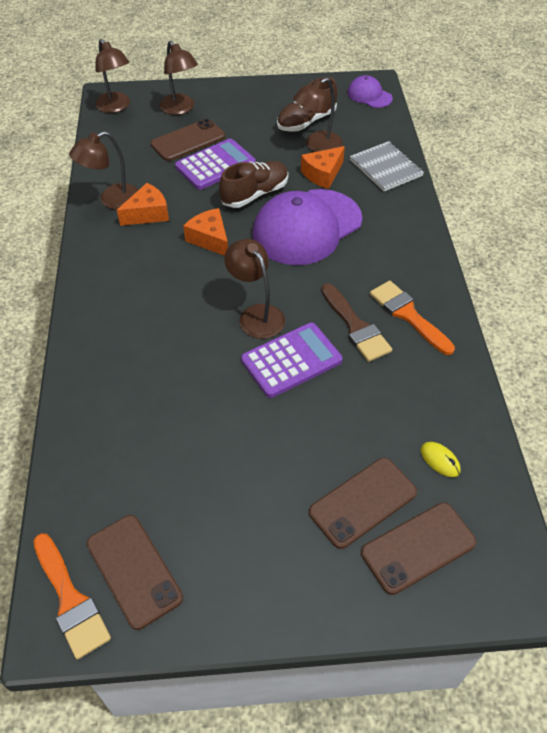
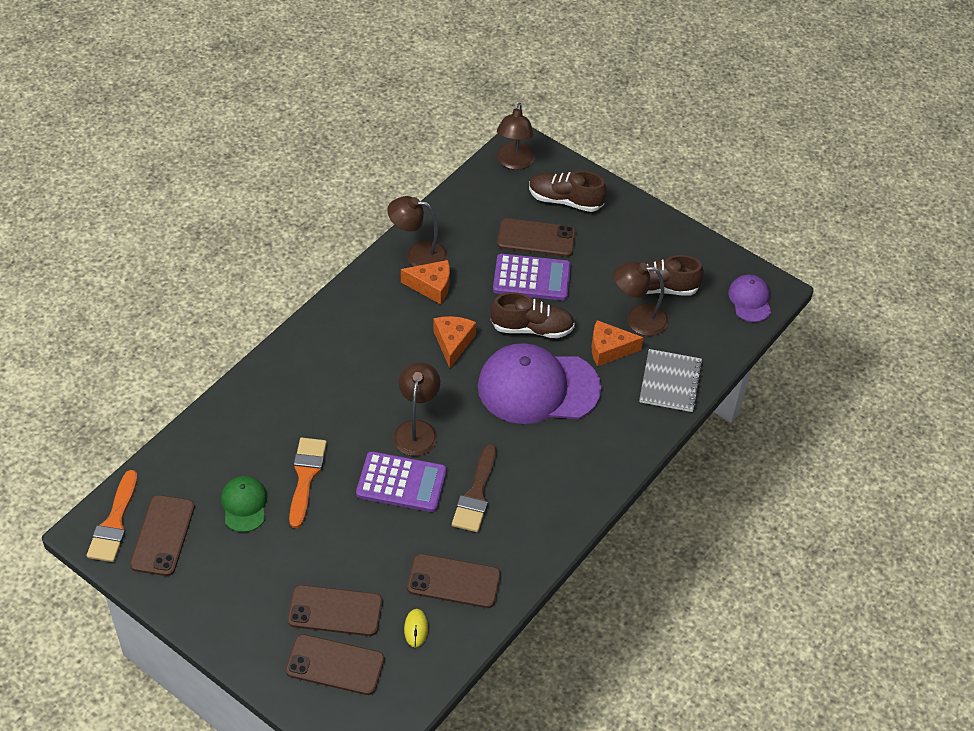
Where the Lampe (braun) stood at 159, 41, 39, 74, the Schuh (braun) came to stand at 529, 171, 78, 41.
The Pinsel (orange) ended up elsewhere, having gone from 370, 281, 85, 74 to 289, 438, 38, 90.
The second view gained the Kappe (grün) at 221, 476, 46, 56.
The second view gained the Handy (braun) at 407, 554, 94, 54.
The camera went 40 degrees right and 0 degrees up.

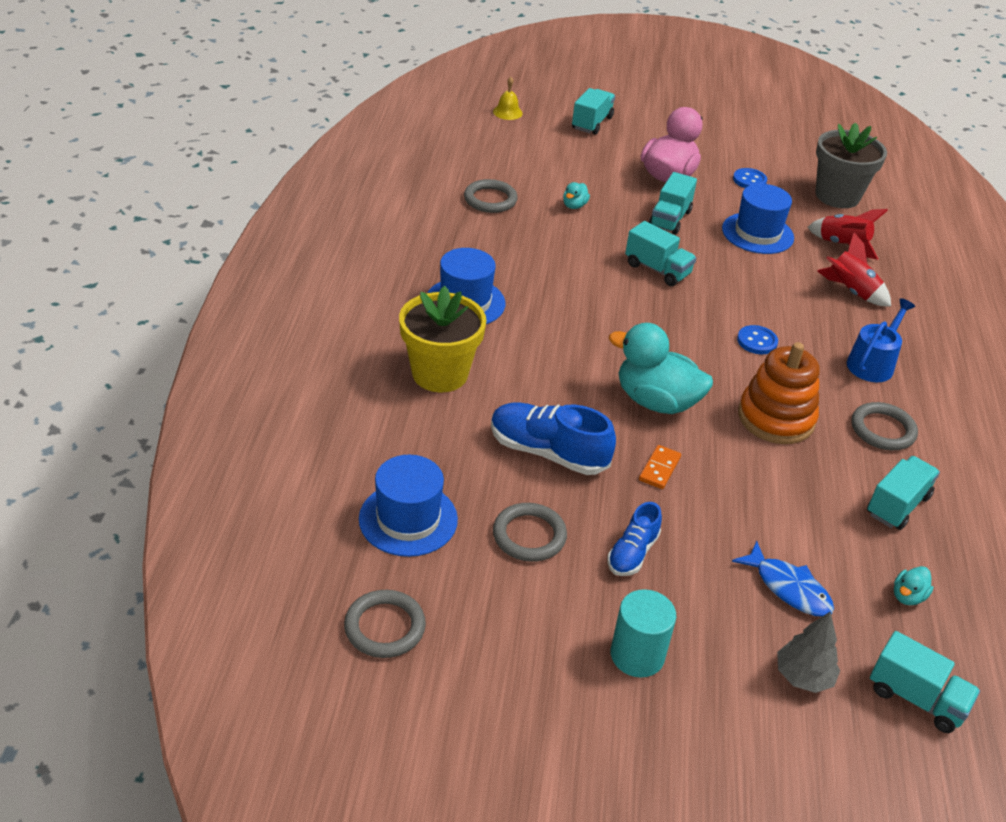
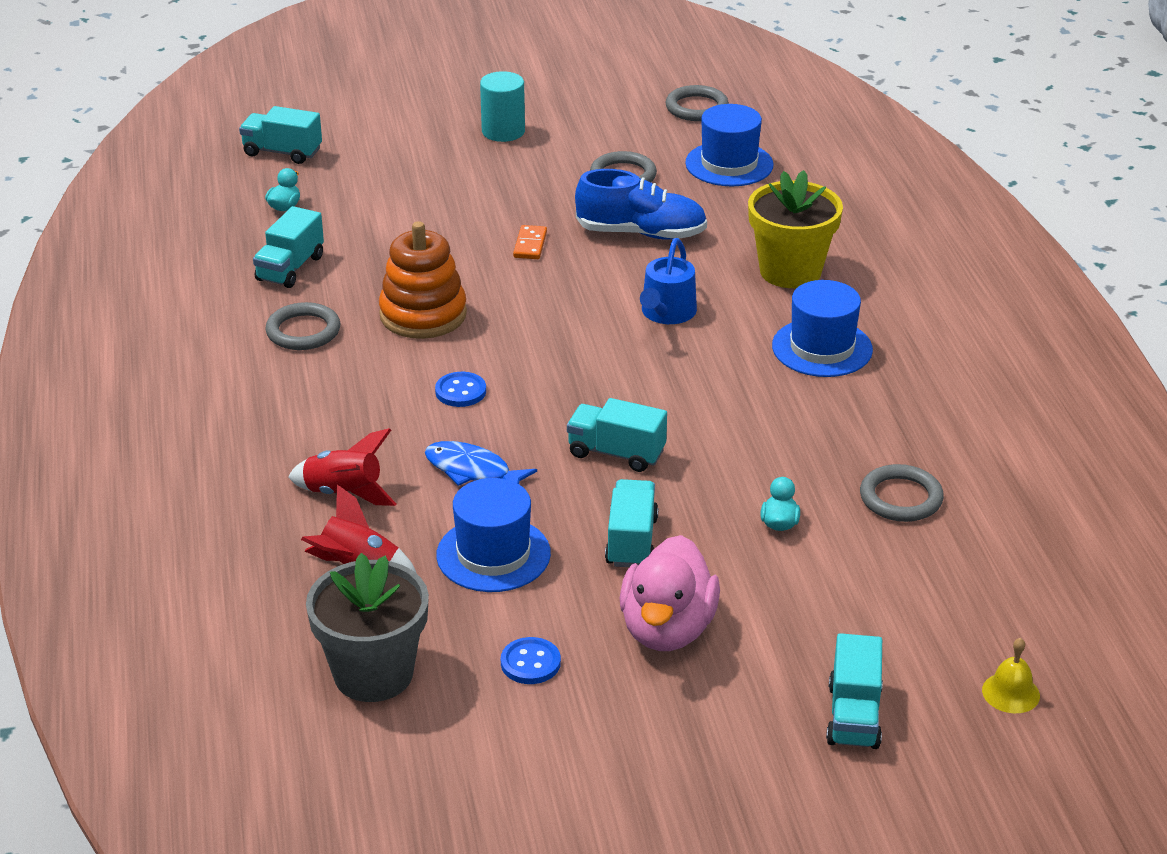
The Gießkanne (blau) ended up elsewhere, having gone from 847, 298, 68, 84 to 640, 238, 57, 86.
The second view lost the Ente (türkis) at 609, 323, 104, 91.
The second view lost the Schuh (blau) at 607, 502, 55, 74.
The Fisch (blau) ended up elsewhere, having gone from 732, 541, 102, 75 to 425, 441, 112, 45.
The second view lost the Baum (grau) at 777, 612, 63, 81.
The camera went 165 degrees right and 5 degrees down.

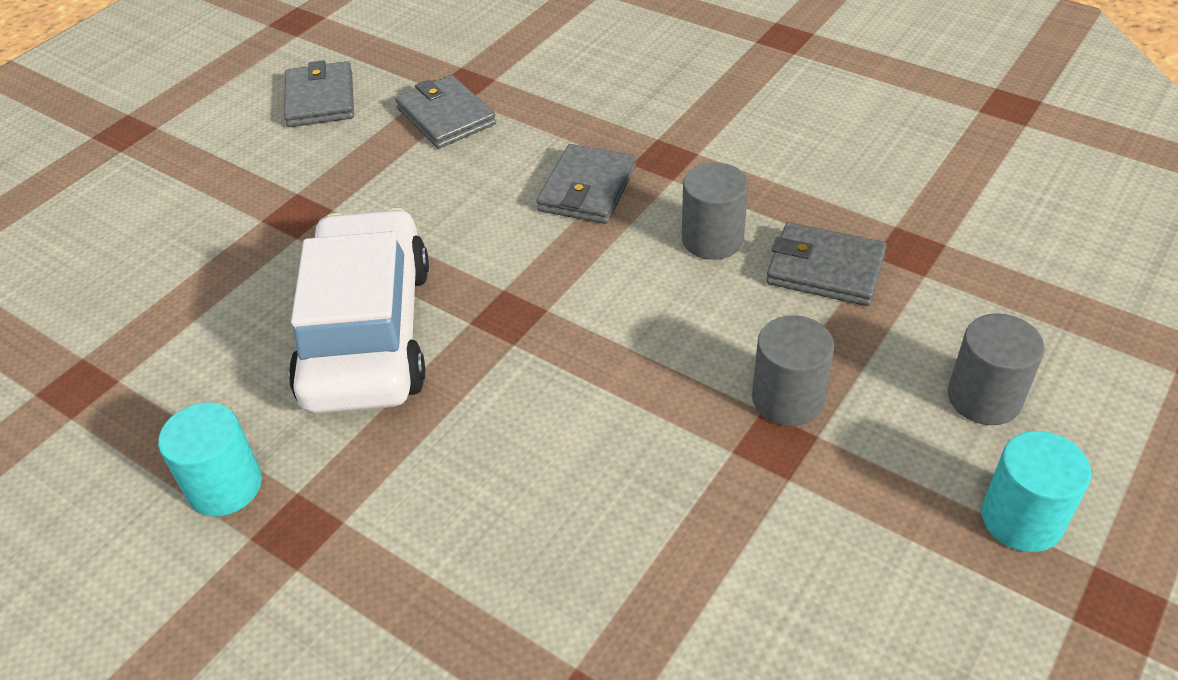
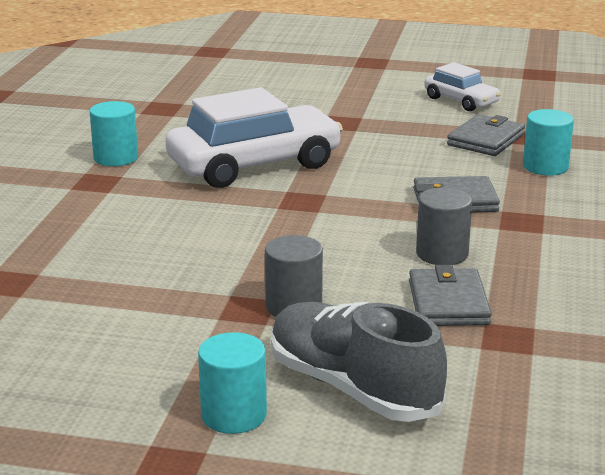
Where the Geldbörse (grau) stood at 284, 60, 70, 67, the Auto (weiß) came to stand at 424, 62, 77, 49.
Where the Vollzylinder (grau) stood at 948, 313, 97, 112, the Schuh (grau) came to stand at 271, 302, 176, 120.
The second view gained the Vollzylinder (türkis) at 523, 109, 51, 67.
The camera went 65 degrees right and 20 degrees down.

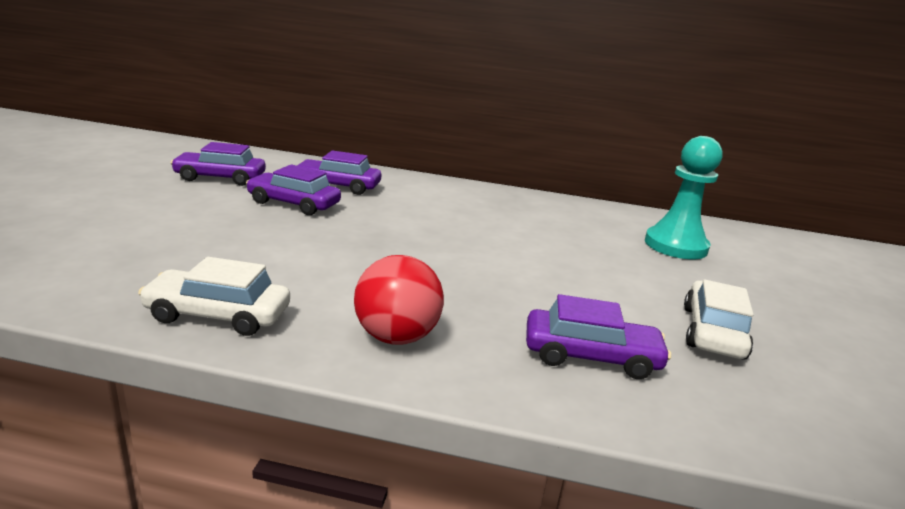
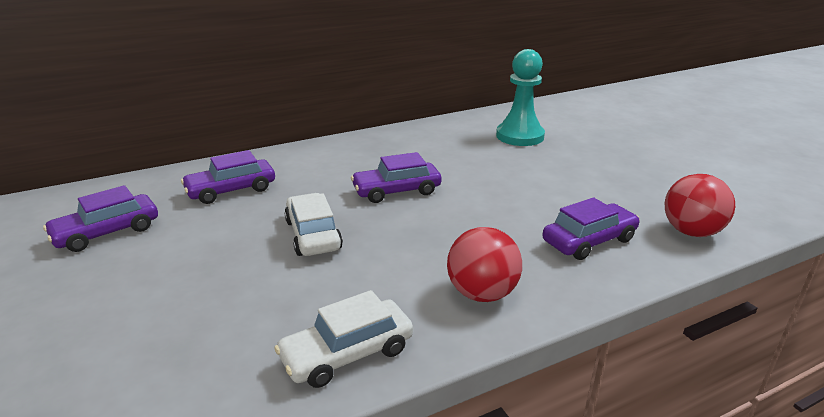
The Auto (lila) ended up elsewhere, having gone from 246, 164, 95, 51 to 351, 152, 91, 51.
The Auto (weiß) ended up elsewhere, having gone from 684, 279, 69, 81 to 284, 193, 59, 63.
The second view gained the Ball (rot) at 665, 174, 70, 63.
The camera went 35 degrees left and 5 degrees up.

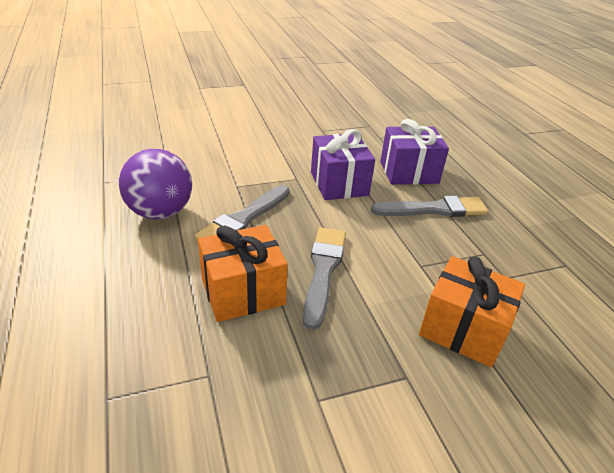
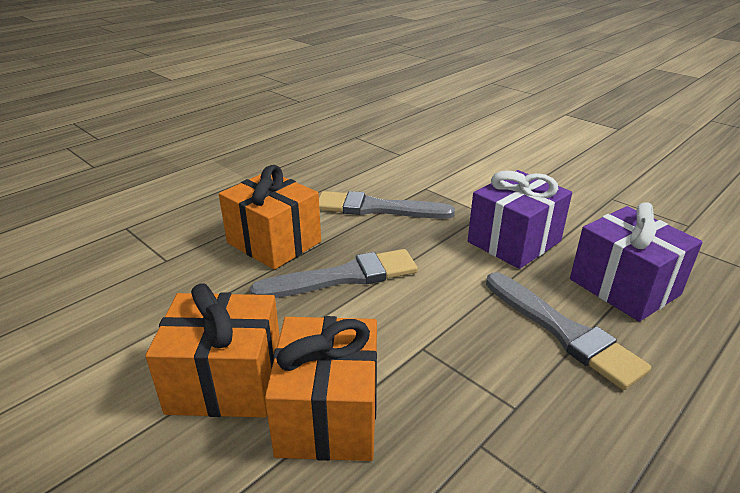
The second view lost the Ball (lila) at 119, 149, 73, 70.
The second view gained the Geschenk (orange) at 145, 283, 135, 134.
The camera went 65 degrees right and 5 degrees down.

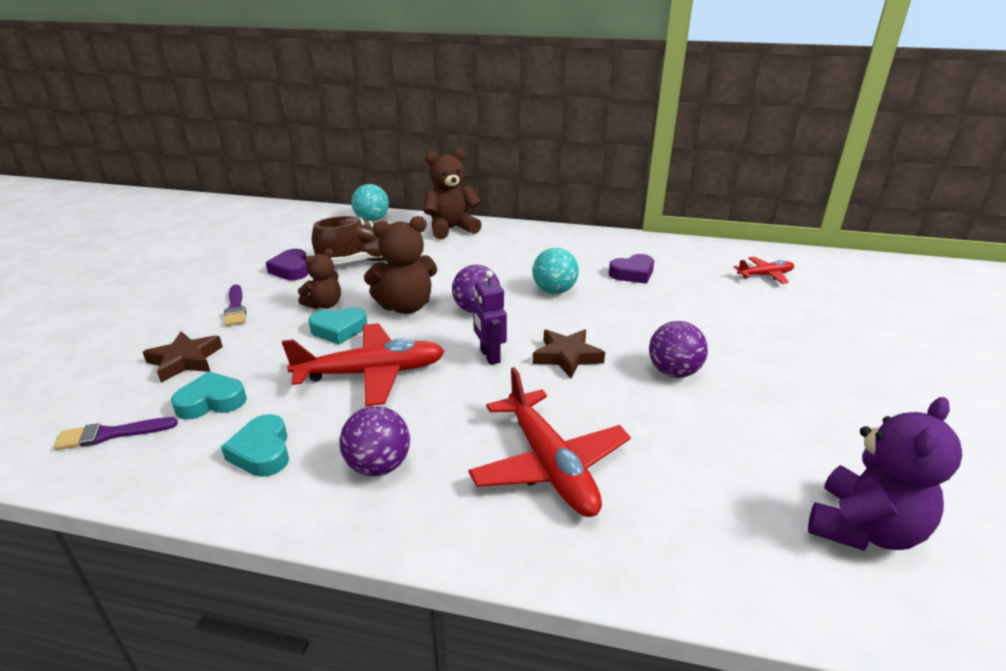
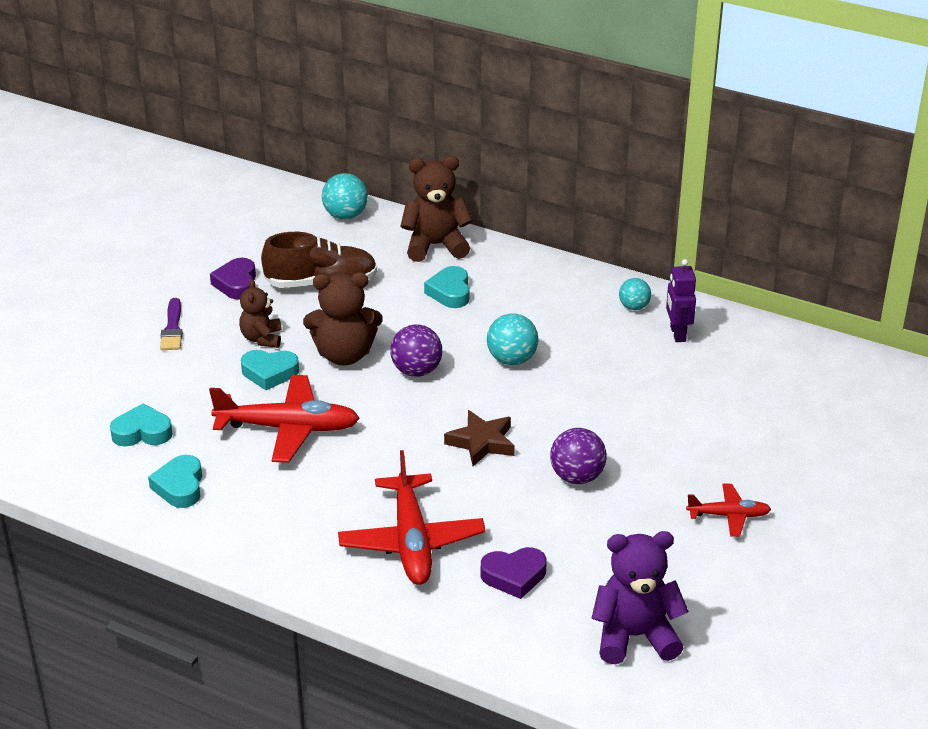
The Teddybär (braun) at 298, 249, 43, 60 ended up facing another way, 120 degrees clockwise from before.
The Herz (lila) ended up elsewhere, having gone from 609, 254, 45, 30 to 481, 547, 66, 52.
The Flugzeug (rot) ended up elsewhere, having gone from 734, 257, 60, 27 to 686, 484, 85, 53.
The Roboter (lila) ended up elsewhere, having gone from 473, 270, 34, 95 to 666, 259, 30, 83.
The second view lost the Stern (braun) at 143, 331, 80, 52.
The Teddybär (lila) at 808, 397, 154, 154 ended up facing another way, 150 degrees counterclockwise from before.
The second view lost the Ball (lila) at 339, 406, 71, 70.
The second view lost the Pinsel (lila) at 54, 417, 124, 33.
The second view gained the Herz (türkis) at 424, 266, 45, 42.
The second view gained the Ball (türkis) at 619, 278, 32, 32.
The camera went 15 degrees right and 5 degrees up.

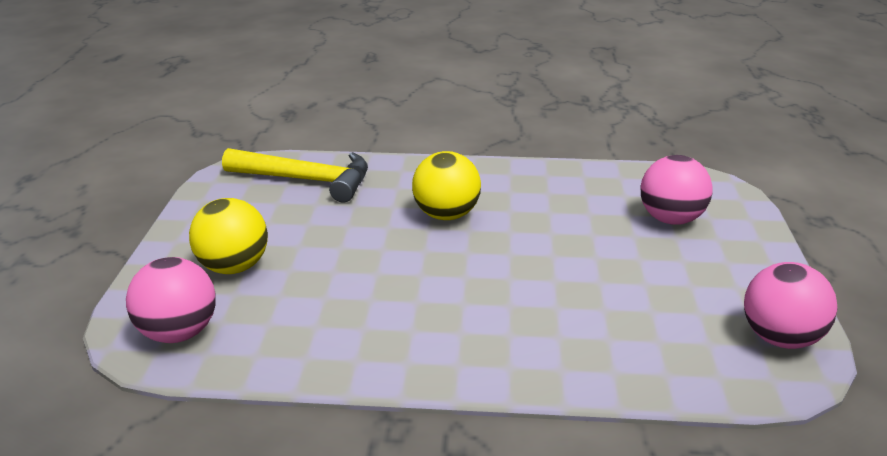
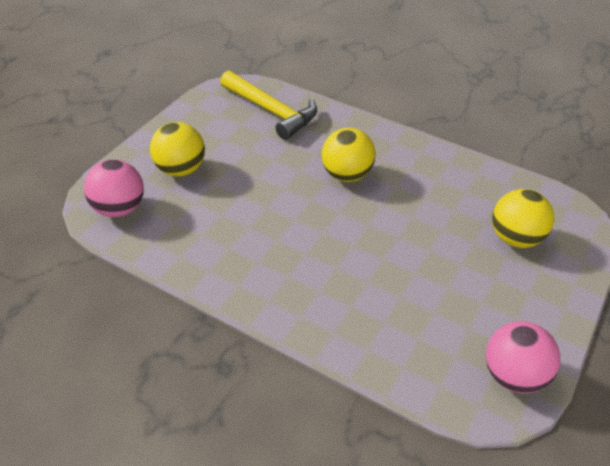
What was the Ball (rosa) at 641, 155, 72, 70 turned into the Ball (gelb) at 492, 189, 62, 59.
The camera went 25 degrees right and 15 degrees up.

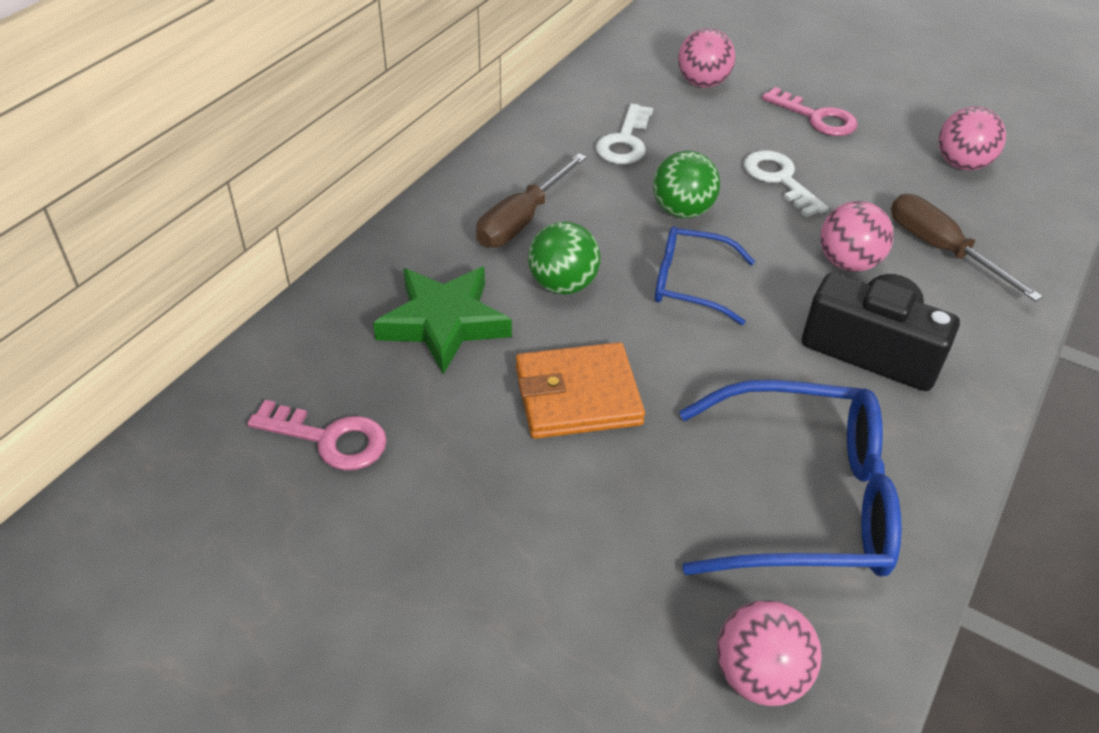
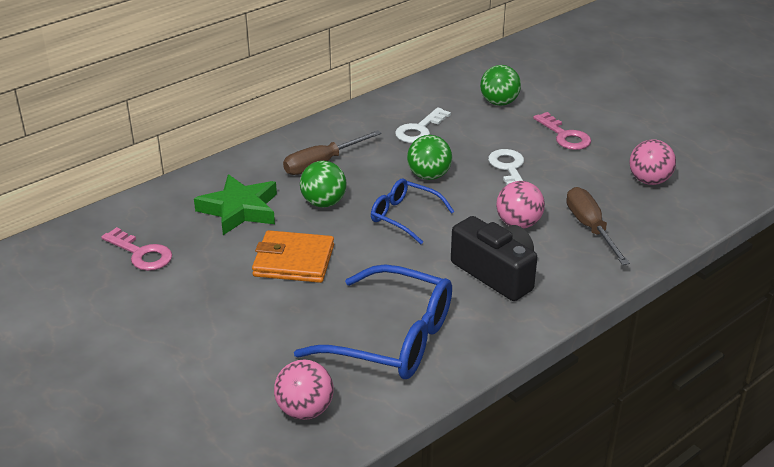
What was the Ball (rosa) at 678, 28, 57, 60 turned into the Ball (grün) at 480, 65, 41, 41.
The camera went 20 degrees right and 10 degrees down.

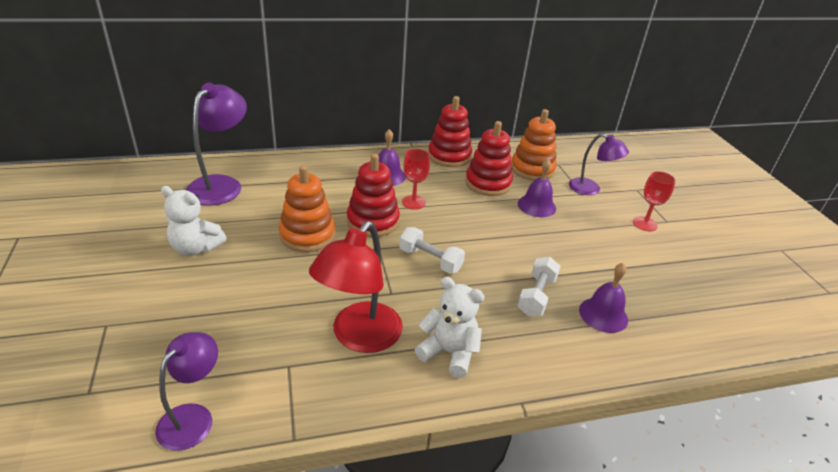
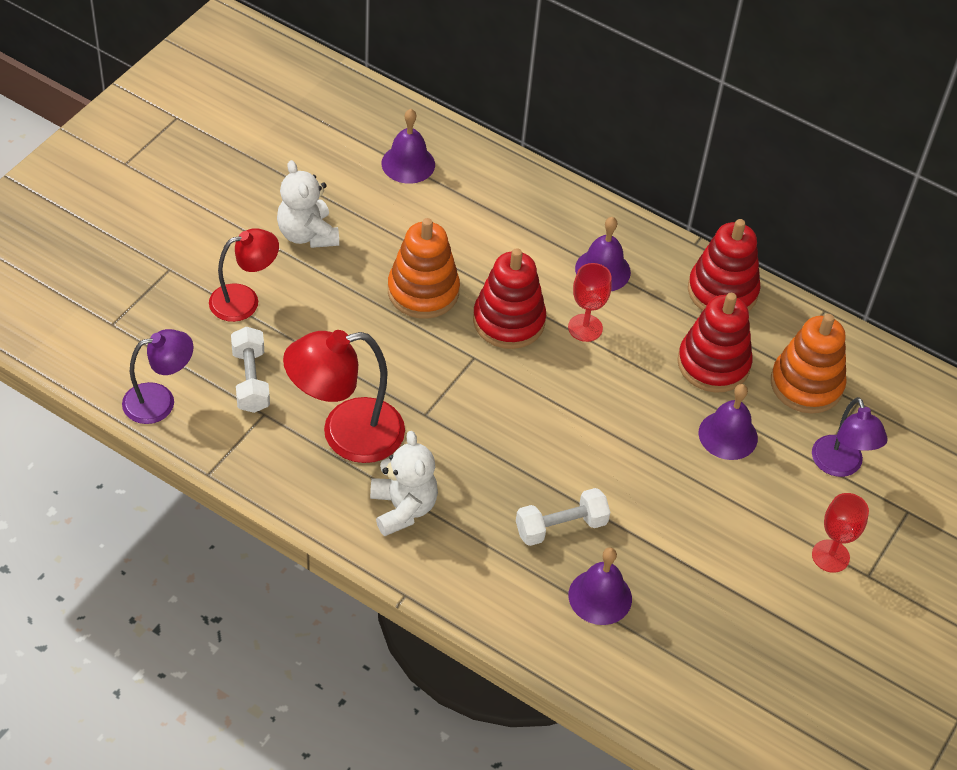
Where the Lampe (lila) stood at 186, 83, 61, 123, the Glocke (lila) came to stand at 382, 109, 53, 75.
The Hantel (weiß) ended up elsewhere, having gone from 399, 227, 66, 47 to 231, 327, 39, 86.
The second view gained the Lampe (rot) at 209, 228, 70, 94.
The camera went 45 degrees right and 15 degrees up.

